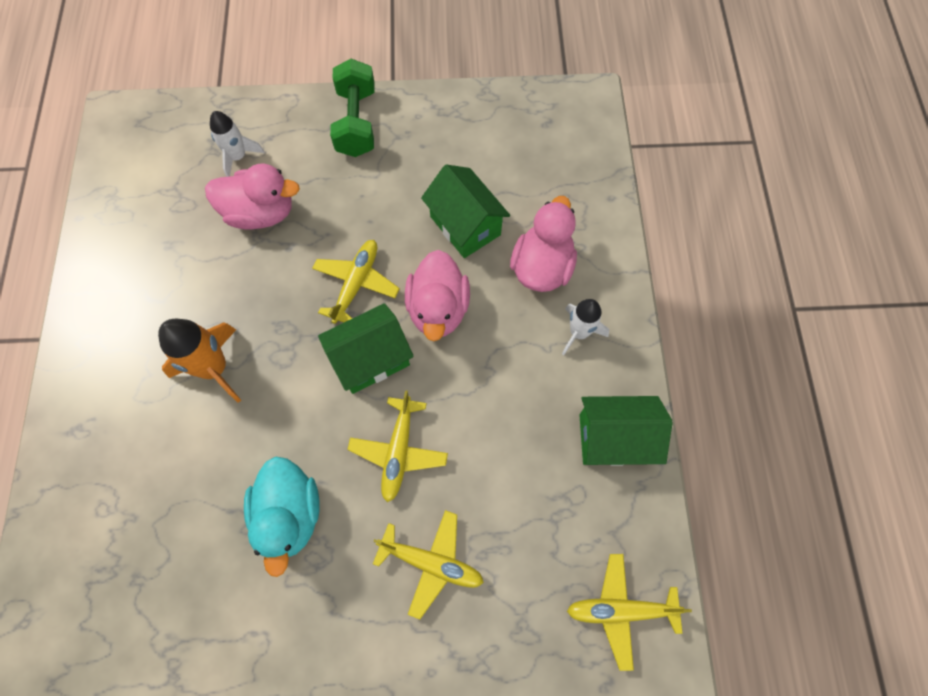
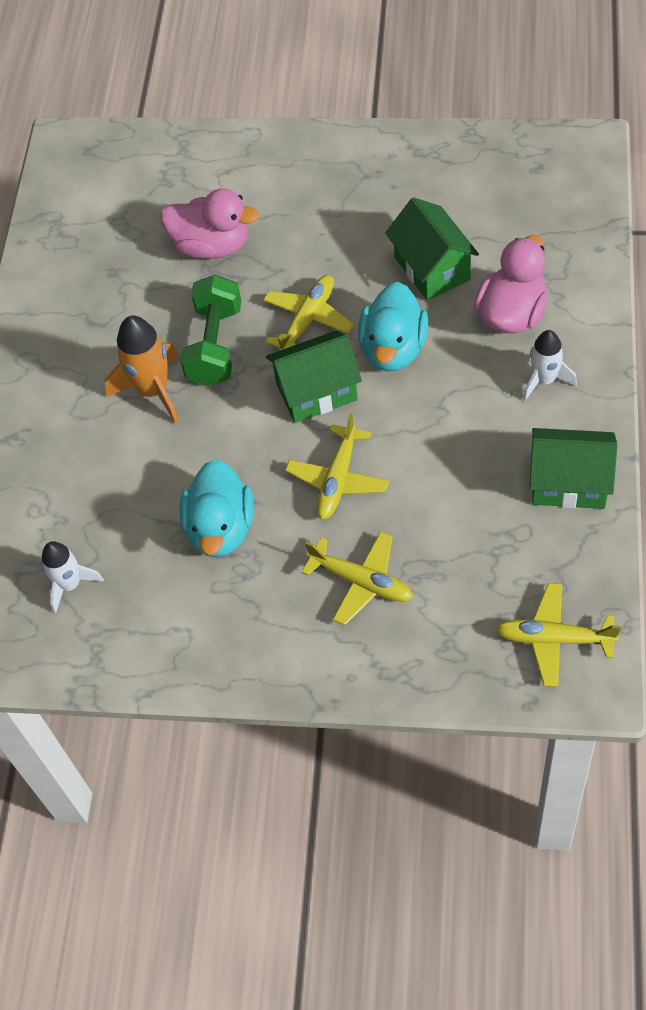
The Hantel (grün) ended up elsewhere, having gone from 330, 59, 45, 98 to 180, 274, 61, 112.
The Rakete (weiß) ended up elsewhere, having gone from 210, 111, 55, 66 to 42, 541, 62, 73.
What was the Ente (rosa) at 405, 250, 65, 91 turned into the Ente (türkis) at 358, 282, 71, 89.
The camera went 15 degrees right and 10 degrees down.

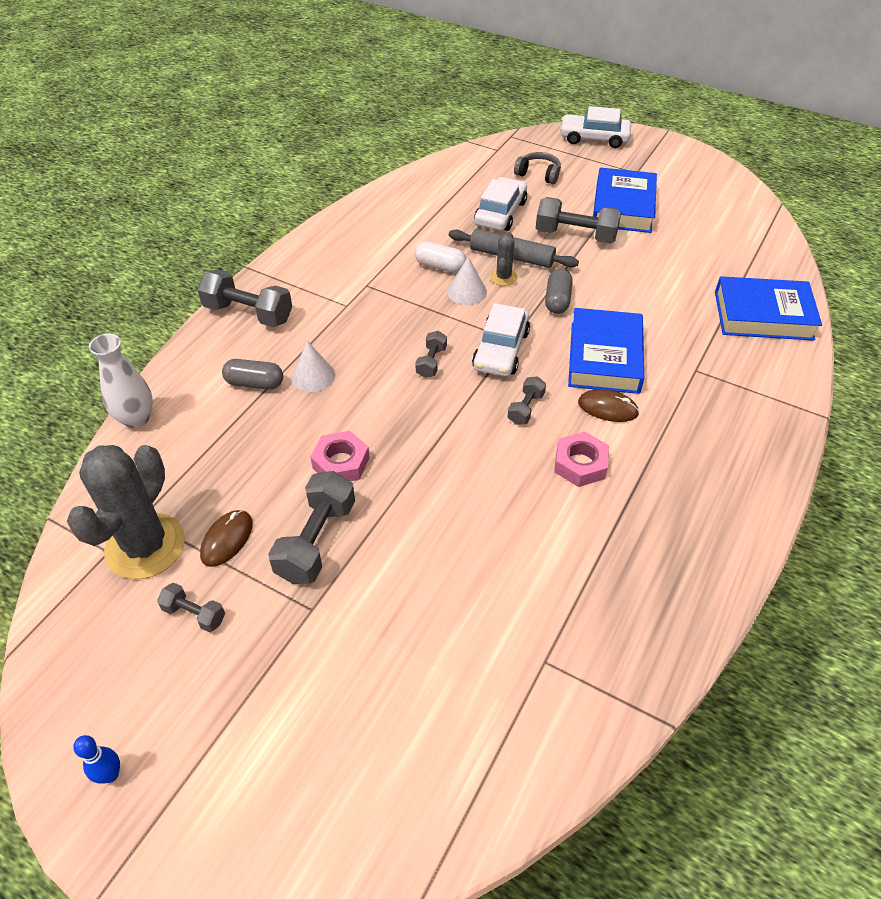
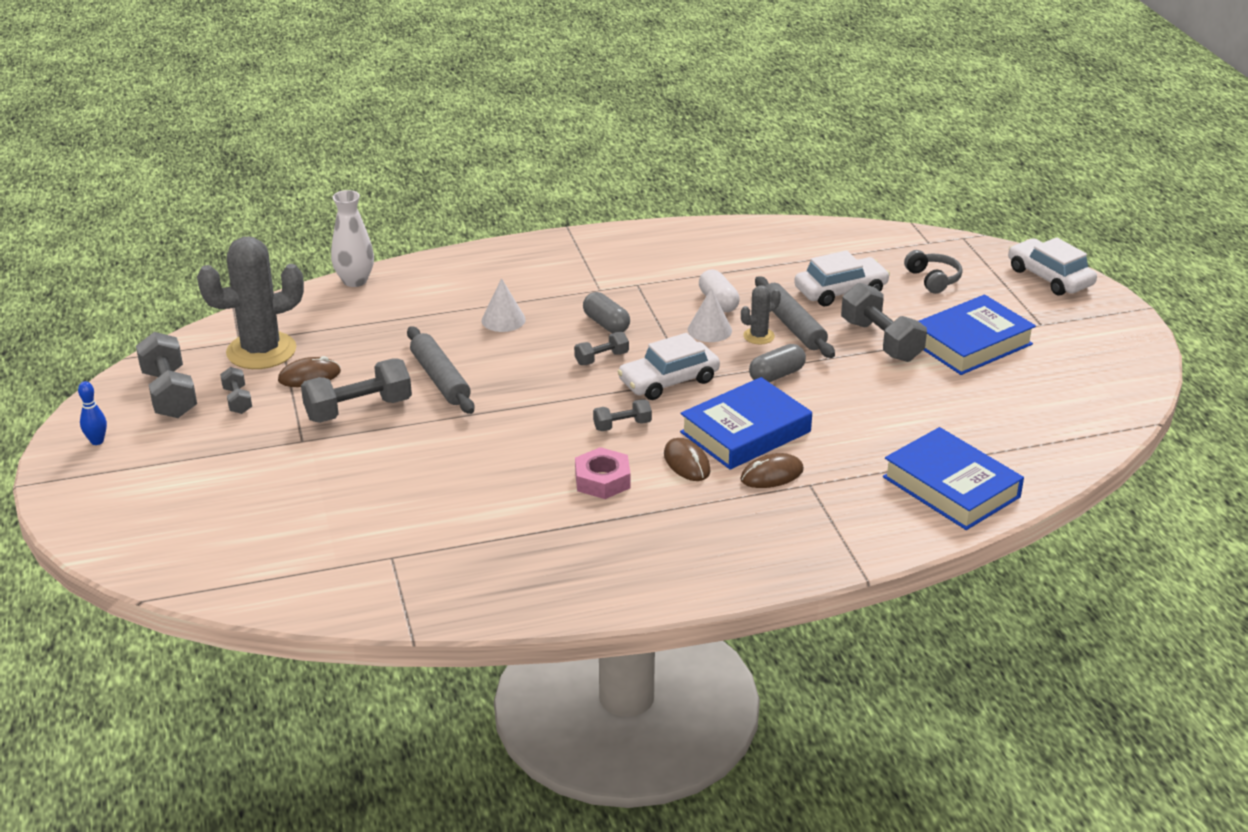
The Hantel (grau) ended up elsewhere, having gone from 197, 270, 95, 57 to 136, 332, 61, 86.
The Kapsel (grau) ended up elsewhere, having gone from 222, 359, 61, 30 to 583, 292, 47, 41.
Where the Sechskantmutter (rosa) stood at 310, 431, 60, 50, the Nudelholz (grau) came to stand at 407, 326, 68, 88.
The second view gained the Computermaus (braun) at 740, 453, 64, 35.
The camera went 45 degrees right and 15 degrees down.

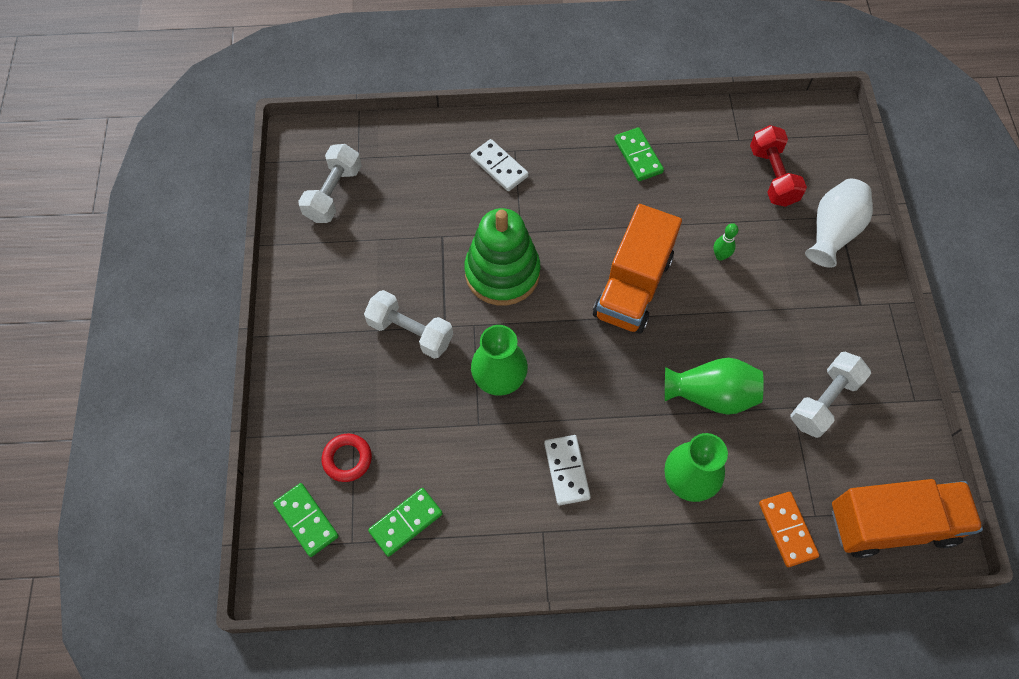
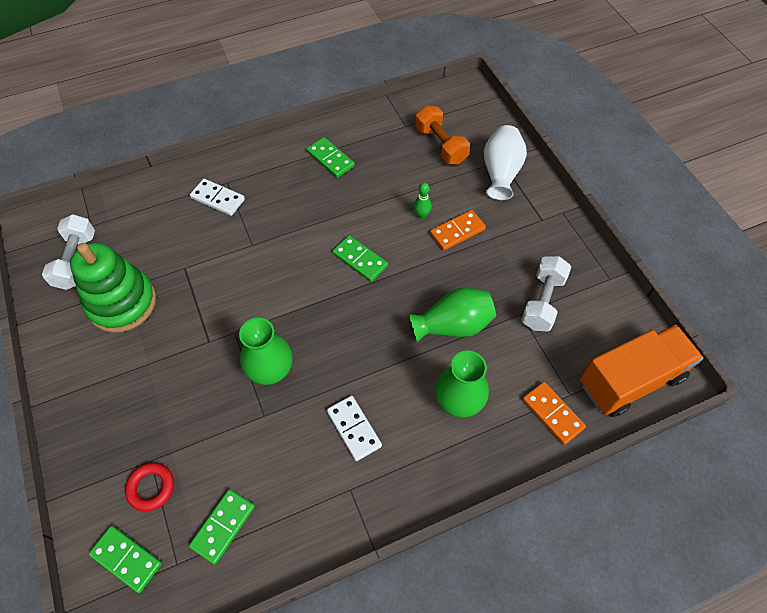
What was the Hantel (rot) at 750, 125, 57, 82 turned into the Hantel (orange) at 415, 105, 55, 59.
Where the Lastwagen (orange) stood at 593, 204, 89, 130, the Dominostein (grün) came to stand at 332, 235, 56, 47.
The Stapelspielzeug (grün) ended up elsewhere, having gone from 464, 208, 76, 98 to 70, 243, 86, 90.
The second view lost the Hantel (weiß) at 364, 290, 89, 69.
The second view gained the Dominostein (orange) at 430, 210, 56, 41.
The camera went 20 degrees left and 5 degrees down.

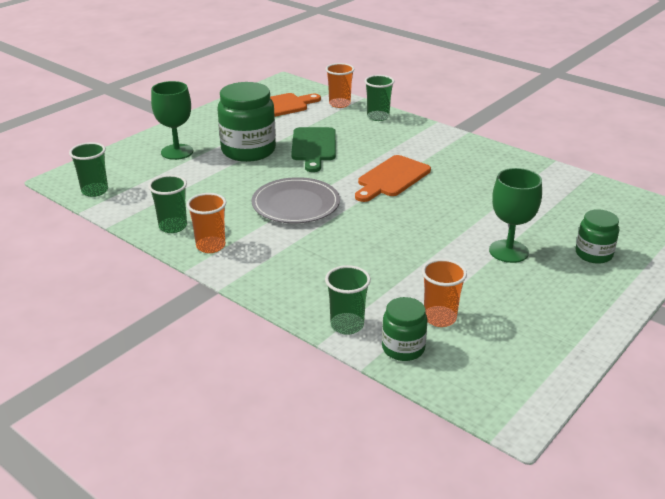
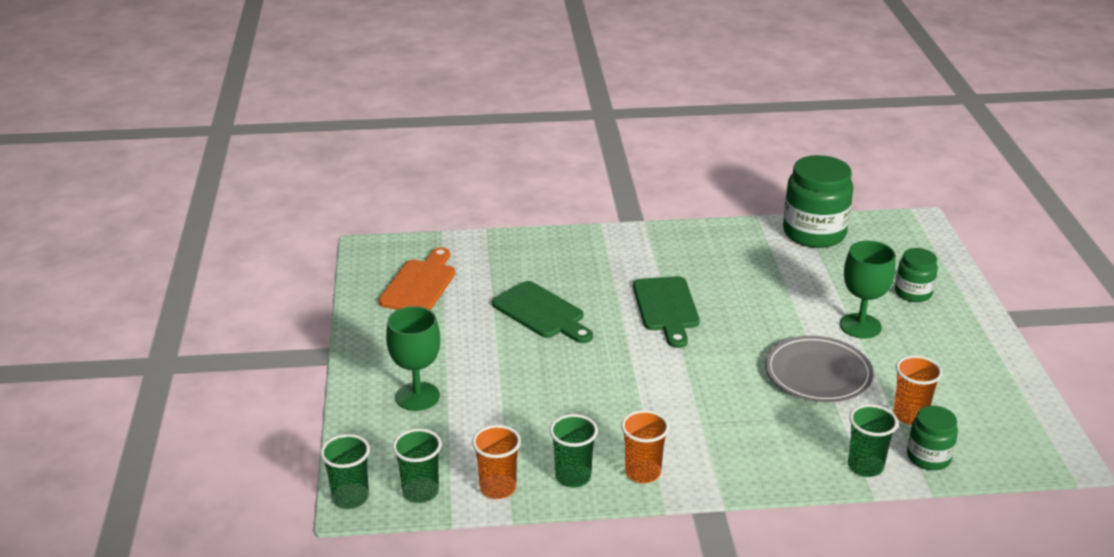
The Becher (orange) ended up elsewhere, having gone from 326, 63, 28, 45 to 472, 425, 49, 74.
The Becher (grün) ended up elsewhere, having gone from 365, 75, 29, 46 to 320, 434, 50, 75.
The Einmachglas (grün) ended up elsewhere, having gone from 218, 82, 58, 80 to 783, 155, 70, 93.
What was the Schneidebrett (orange) at 355, 155, 76, 47 turned into the Schneidebrett (grün) at 633, 276, 67, 72.
The Teller (grau) ended up elsewhere, having gone from 251, 177, 89, 46 to 765, 336, 108, 66.
The camera went 45 degrees left and 0 degrees up.

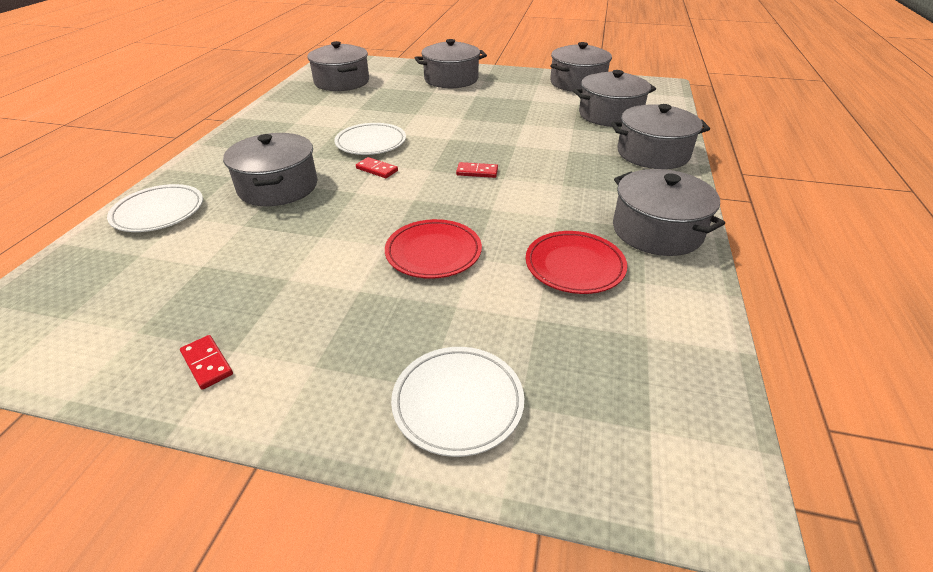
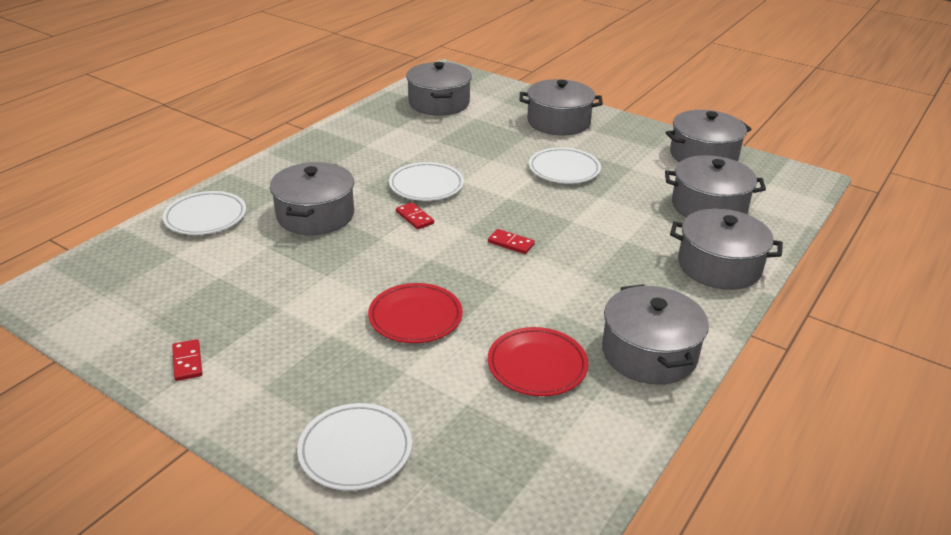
The second view gained the Teller (weiß) at 529, 147, 72, 37.
The camera went 20 degrees right and 5 degrees down.

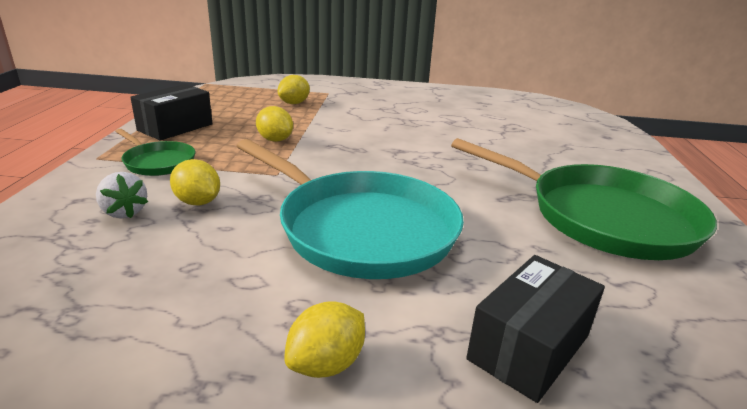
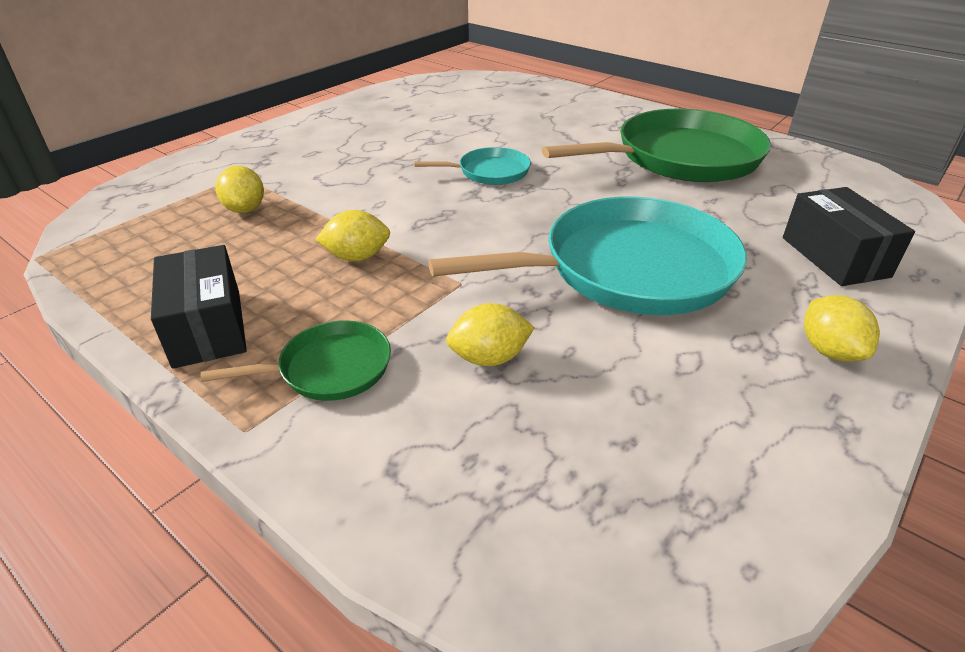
The second view lost the Erdbeere (weiß) at 96, 172, 52, 46.
The second view gained the Pfanne (türkis) at 414, 147, 117, 38.
The camera went 55 degrees left and 10 degrees up.

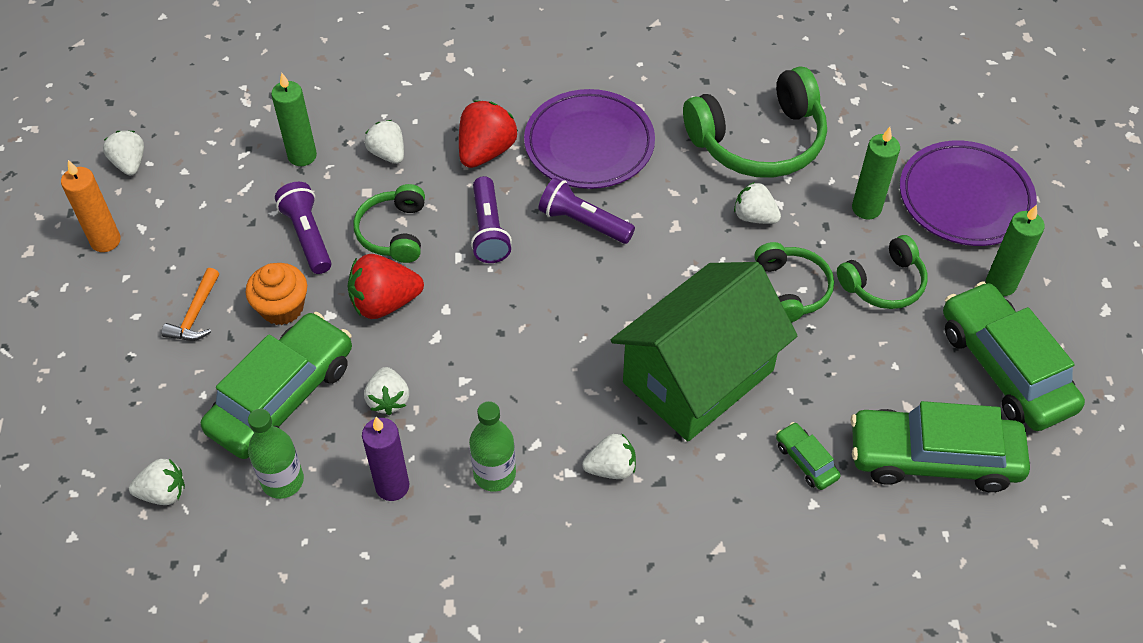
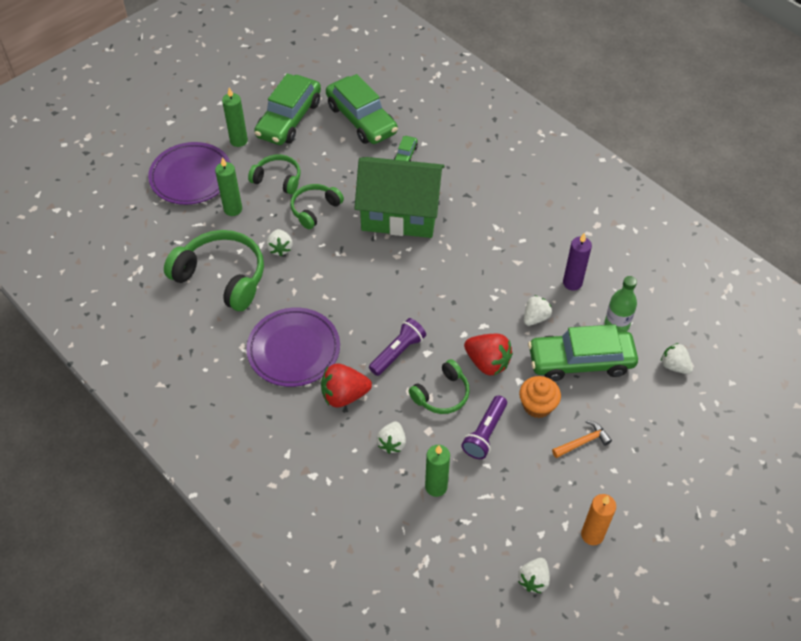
The second view lost the Taschenlampe (lila) at 539, 178, 96, 66.
The second view lost the Flasche (grün) at 469, 401, 47, 91.
The second view lost the Erdbeere (weiß) at 582, 434, 54, 45.
The camera went 130 degrees left and 0 degrees up.

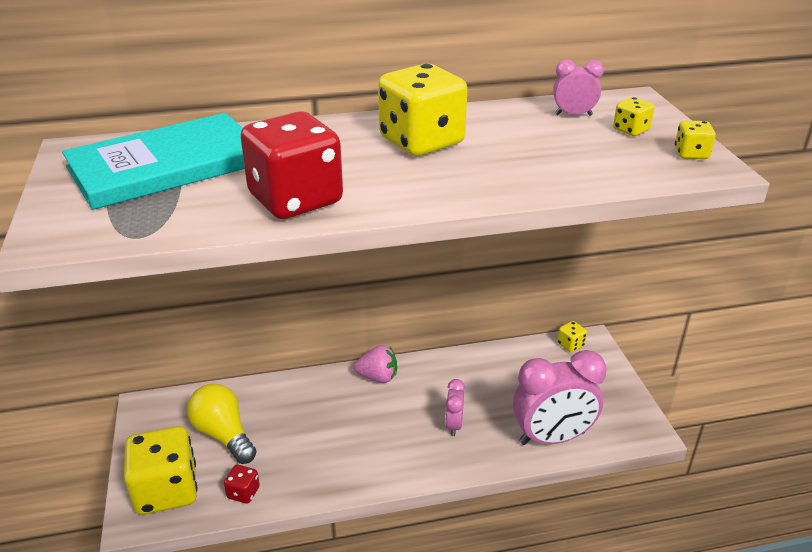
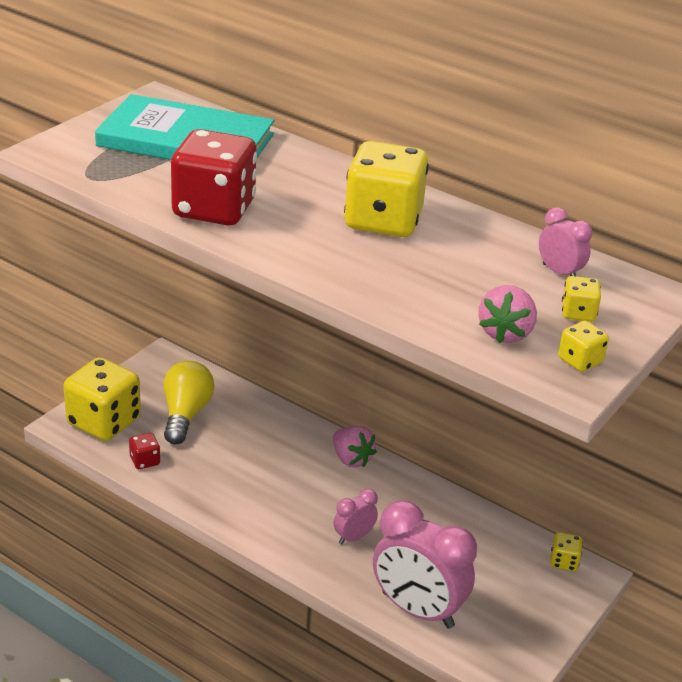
The second view gained the Erdbeere (rosa) at 478, 285, 59, 58.
The camera went 45 degrees right and 0 degrees up.

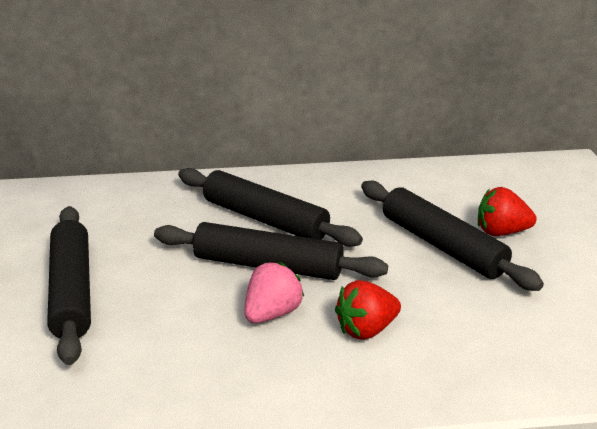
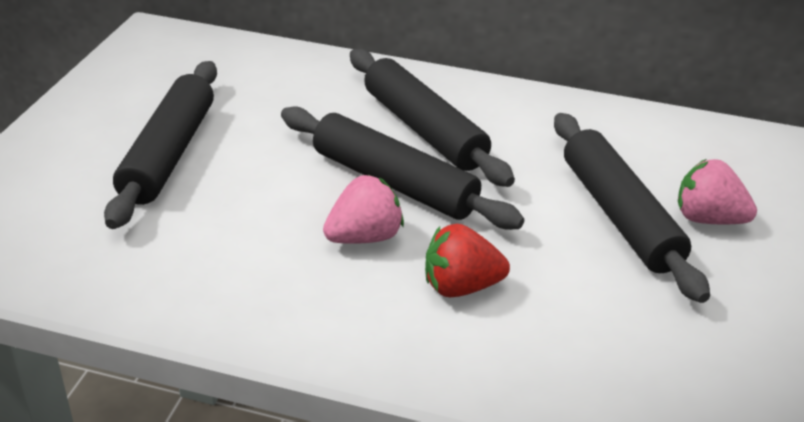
What was the Erdbeere (rot) at 478, 187, 59, 49 turned into the Erdbeere (rosa) at 678, 159, 79, 65.
The camera went 20 degrees right and 5 degrees up.

